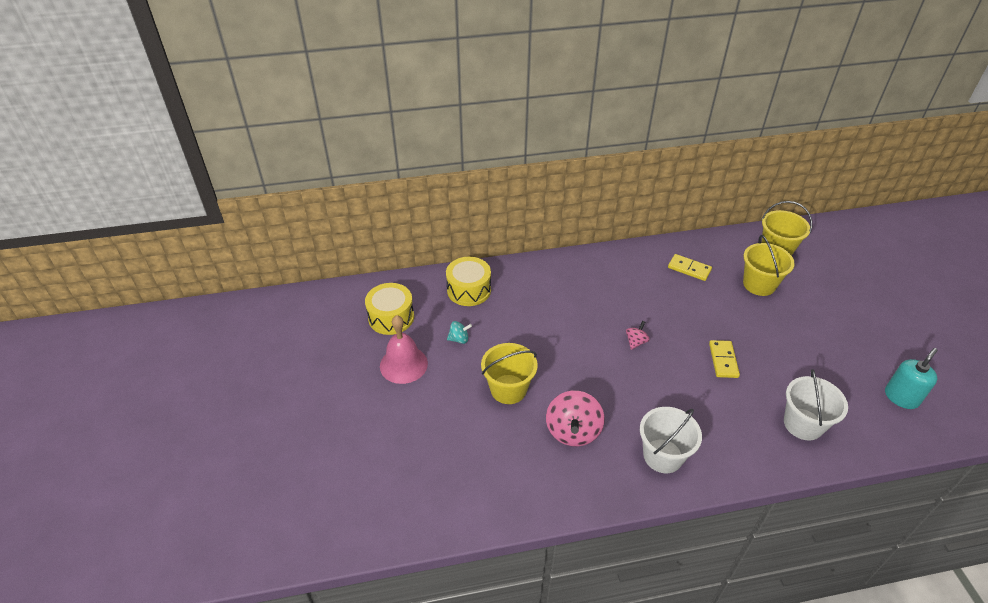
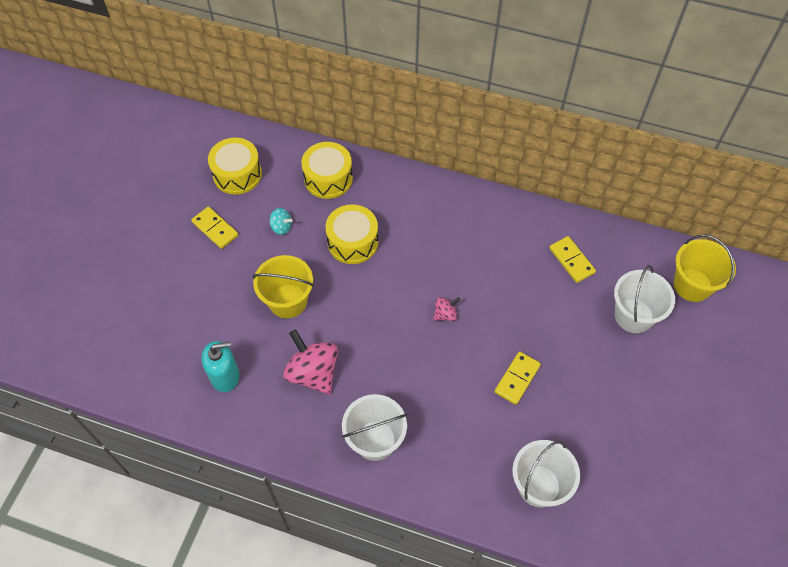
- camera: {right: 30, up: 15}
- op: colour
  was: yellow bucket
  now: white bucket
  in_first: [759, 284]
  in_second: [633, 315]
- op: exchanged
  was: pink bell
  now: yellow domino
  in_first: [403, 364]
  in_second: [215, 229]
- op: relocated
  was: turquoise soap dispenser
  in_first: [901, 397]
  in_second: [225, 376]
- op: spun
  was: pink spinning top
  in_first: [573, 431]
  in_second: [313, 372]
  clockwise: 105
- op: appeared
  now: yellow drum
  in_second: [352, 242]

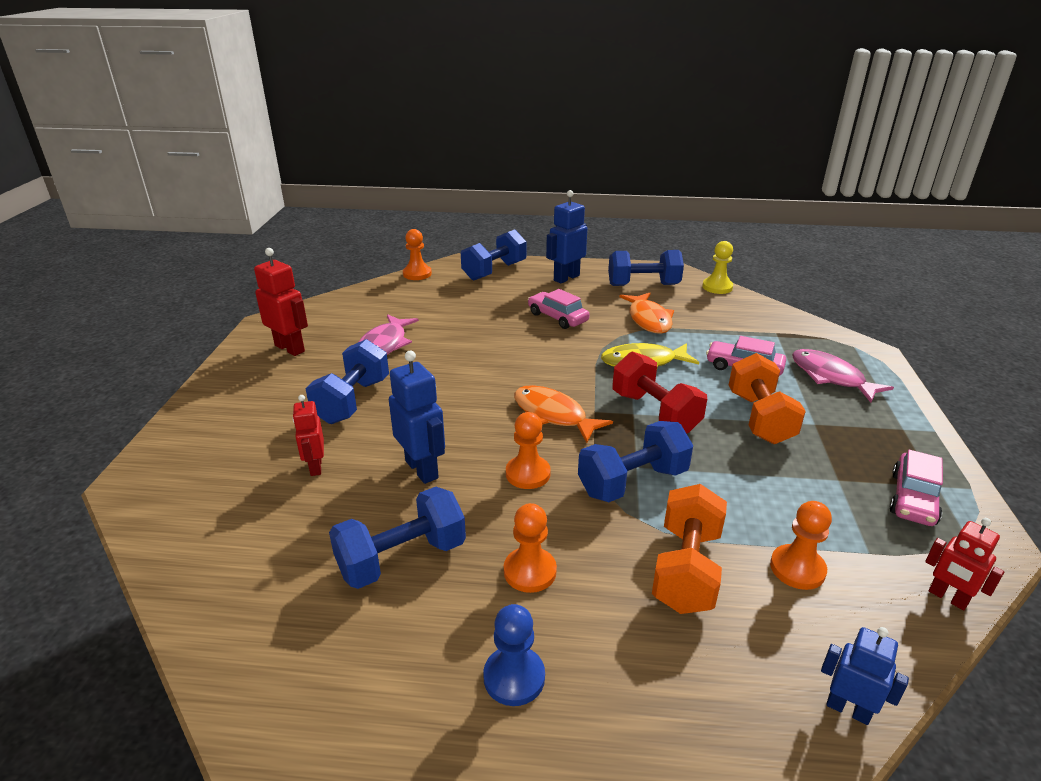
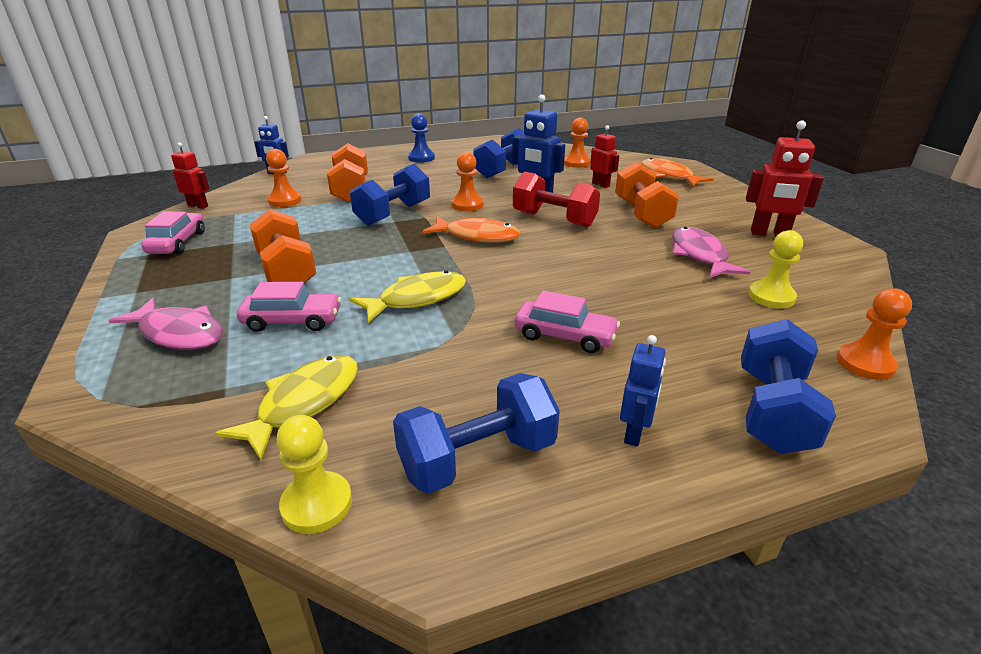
- camera: {right: 155, up: 0}
- op: size
  was: blue robot
  in_first: [566, 278]
  in_second: [634, 433]
  ratio: 0.64
- op: relocated
  was: orange fish
  in_first: [649, 319]
  in_second: [668, 176]
- op: colour
  was: blue dumbbell
  now: orange dumbbell
  in_first: [352, 401]
  in_second: [642, 214]
- op: relocated
  was: red dumbbell
  in_first: [655, 412]
  in_second: [554, 219]
- op: relocated
  was: orange pawn
  in_first: [530, 571]
  in_second: [576, 163]
- op: appeared
  now: yellow pawn
  in_second: [771, 297]
- op: appeared
  now: yellow fish
  in_second: [304, 402]

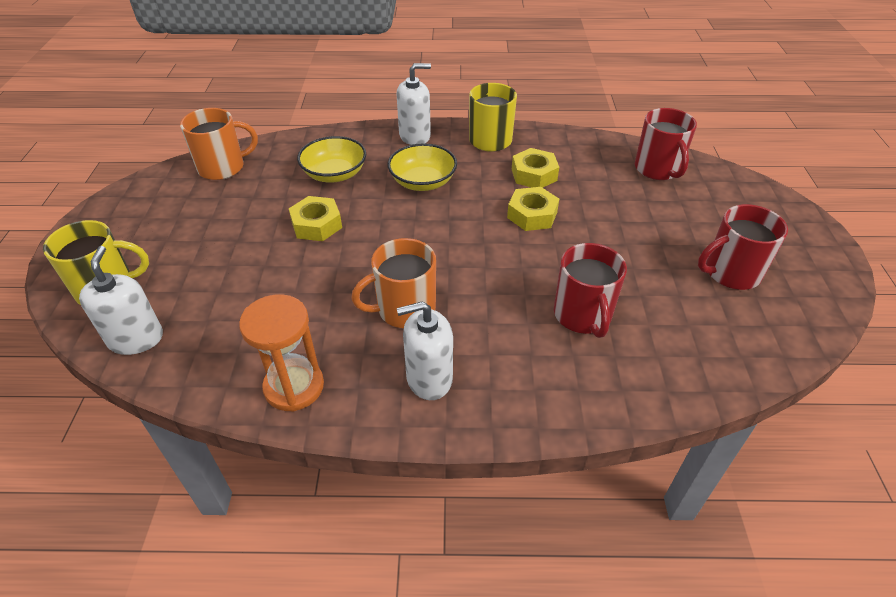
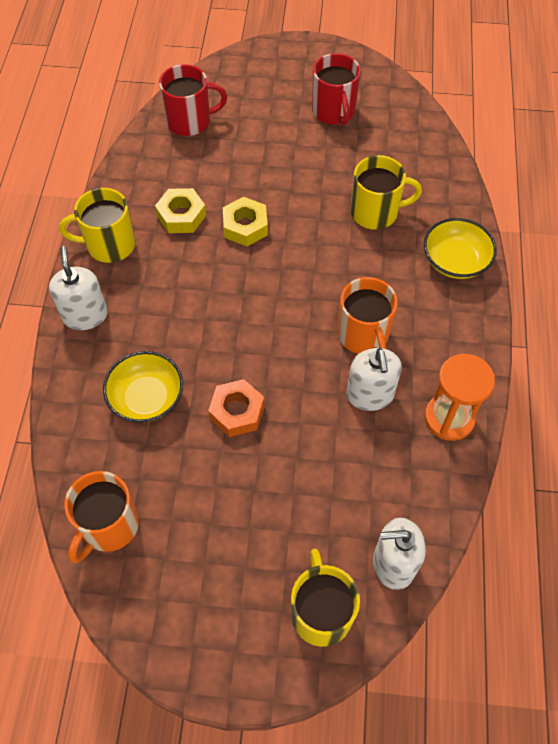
- camera: {right: -85, up: 15}
- op: spun
  was: orange mug
  in_first: [222, 167]
  in_second: [109, 526]
  clockwise: -135
- op: relocated
  was: yellow bowl
  in_first: [423, 182]
  in_second: [455, 261]
- op: colour
  was: yellow nut
  now: orange nut
  in_first: [317, 225]
  in_second: [237, 412]
- op: colour
  was: red mug
  now: yellow mug
  in_first: [582, 315]
  in_second: [375, 212]
- op: relocated
  was: white soap dispenser
  in_first: [429, 378]
  in_second: [370, 395]

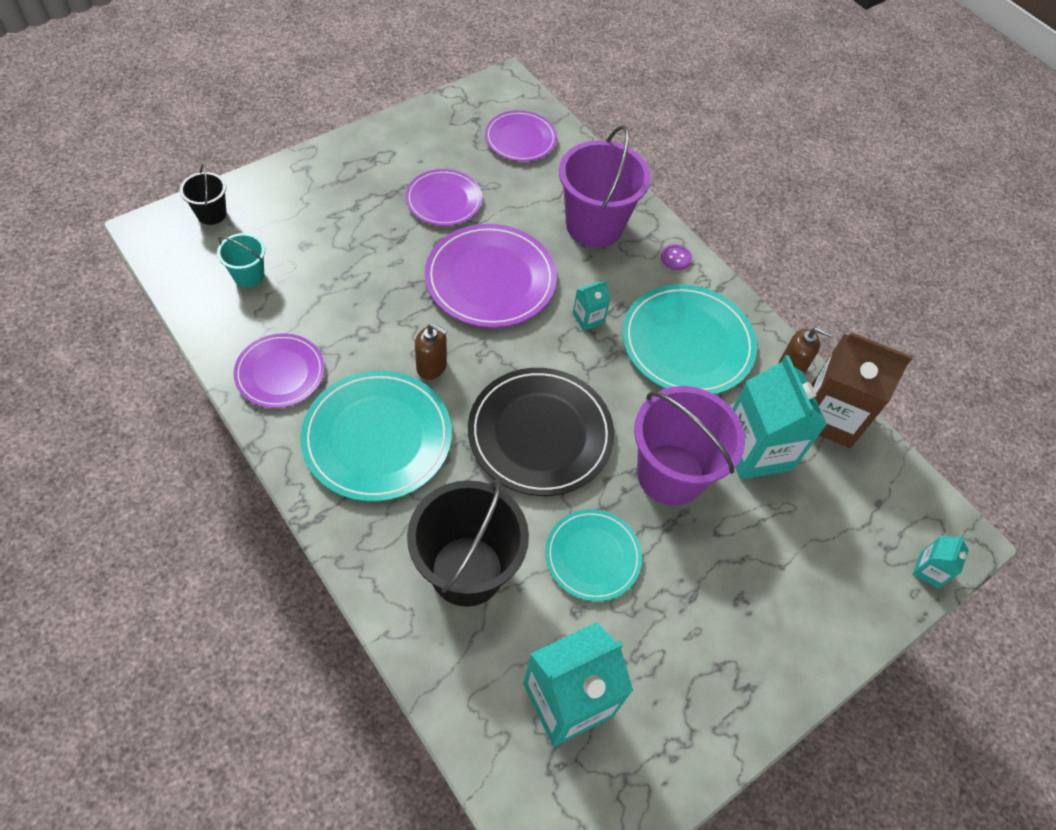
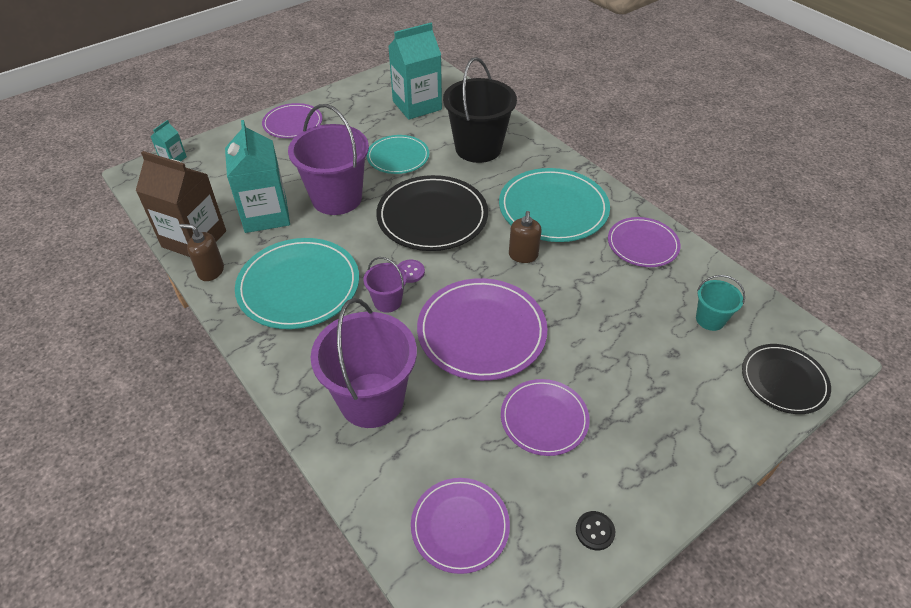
- camera: {right: -175, up: -10}
- op: exchanged
  was: black bucket
  now: black plate
  in_first: [211, 214]
  in_second: [784, 380]
- op: relocated
  was: purple button
  in_first: [675, 258]
  in_second: [410, 272]
- op: exchanged
  was: turquoise carton
  now: purple bucket
  in_first: [588, 318]
  in_second: [387, 301]
- op: spun
  was: brown soap dispenser
  in_first: [432, 366]
  in_second: [523, 255]
  clockwise: -105
- op: appeared
  now: purple plate
  in_second: [293, 123]
- op: appeared
  now: black button
  in_second: [595, 531]

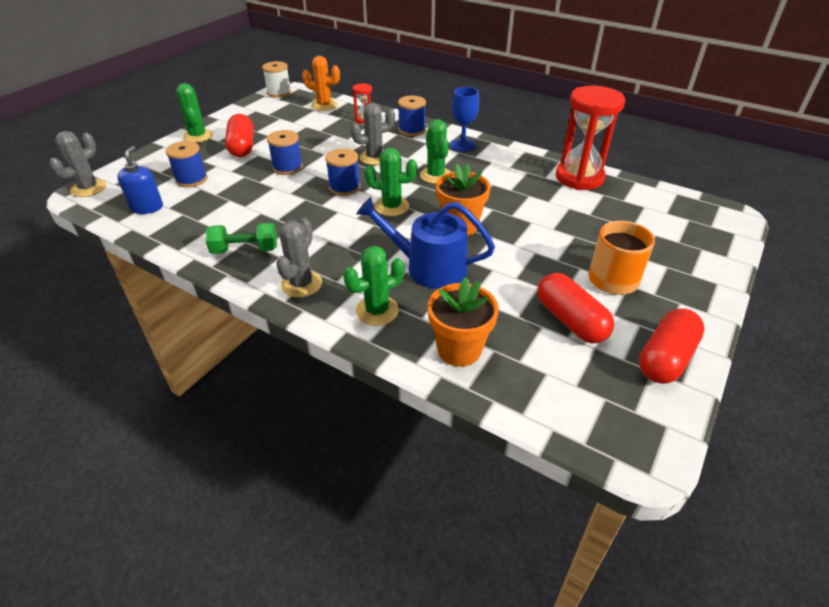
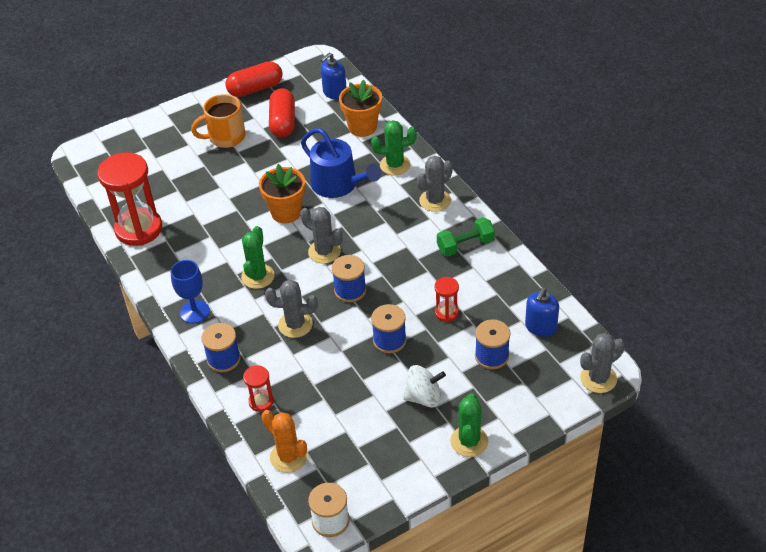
- camera: {right: -150, up: 5}
- op: exchanged
  was: red capsule
  now: white spinning top
  in_first: [242, 147]
  in_second: [424, 397]
- op: colour
  was: green cactus
  now: grey cactus
  in_first: [391, 206]
  in_second: [324, 252]
- op: spun
  was: green dumbbell
  in_first: [245, 250]
  in_second: [465, 245]
  clockwise: -45
- op: appeared
  now: blue soap dispenser
  in_second: [334, 92]
- op: appeared
  now: red hourglass
  in_second: [446, 313]

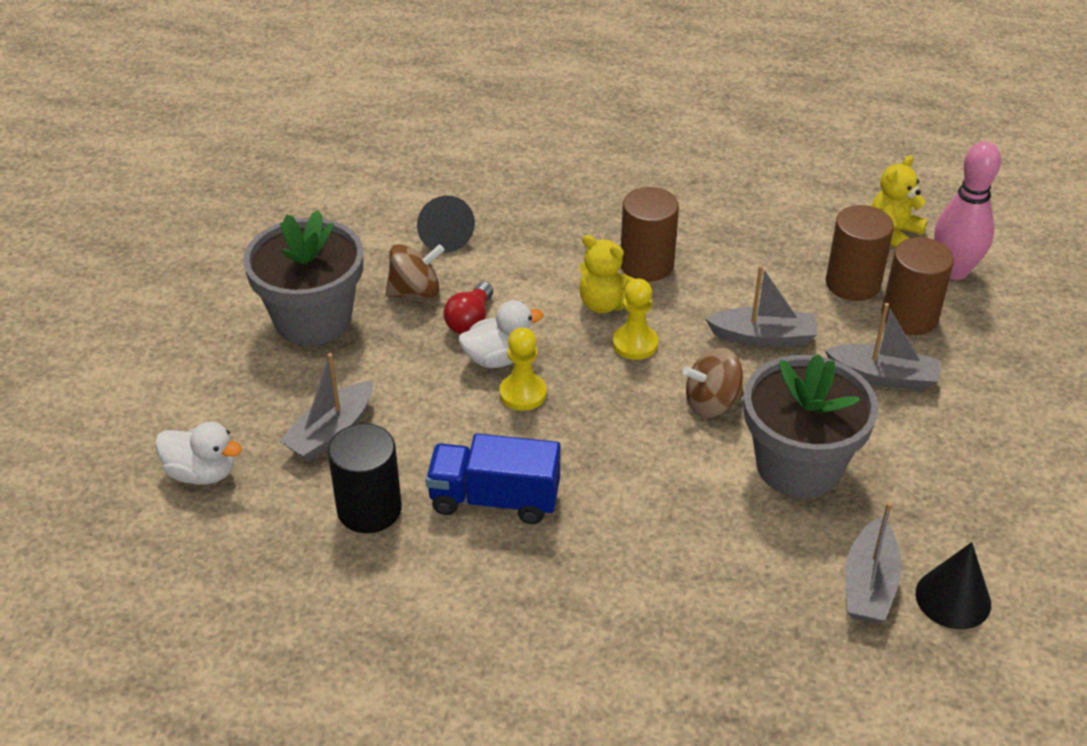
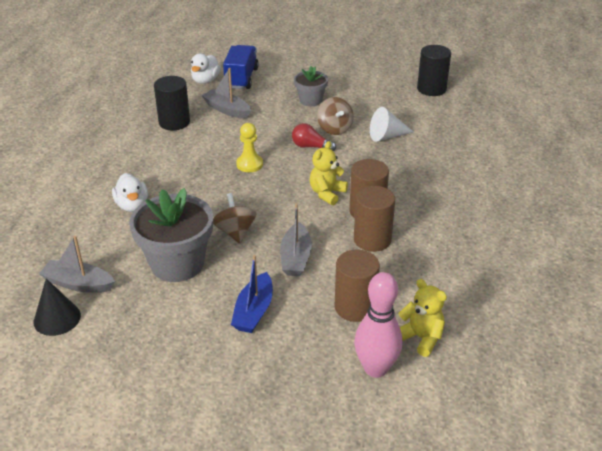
- camera: {right: 90, up: -5}
- op: colour
  was: black cone
  now: white cone
  in_first: [443, 235]
  in_second: [387, 136]
- op: size
  was: grey flower pot
  in_first: [313, 319]
  in_second: [310, 100]
  ratio: 0.55
- op: relocated
  was: brown cylinder
  in_first: [909, 317]
  in_second: [372, 239]
- op: missing
  was: yellow pawn
  in_first: [635, 344]
- op: relocated
  was: white duck
  in_first: [498, 358]
  in_second: [132, 205]
- op: colour
  was: grey boat
  now: blue boat
  in_first: [883, 376]
  in_second: [254, 311]
- op: relocated
  was: blue truck
  in_first: [494, 499]
  in_second: [241, 78]
- op: appeared
  now: black cylinder
  in_second: [431, 89]

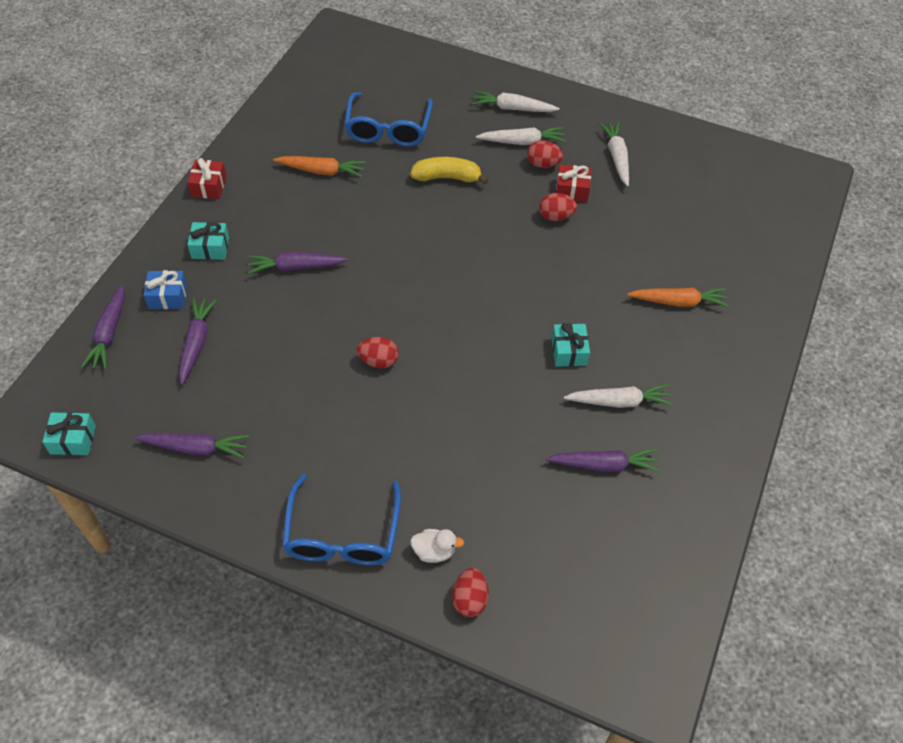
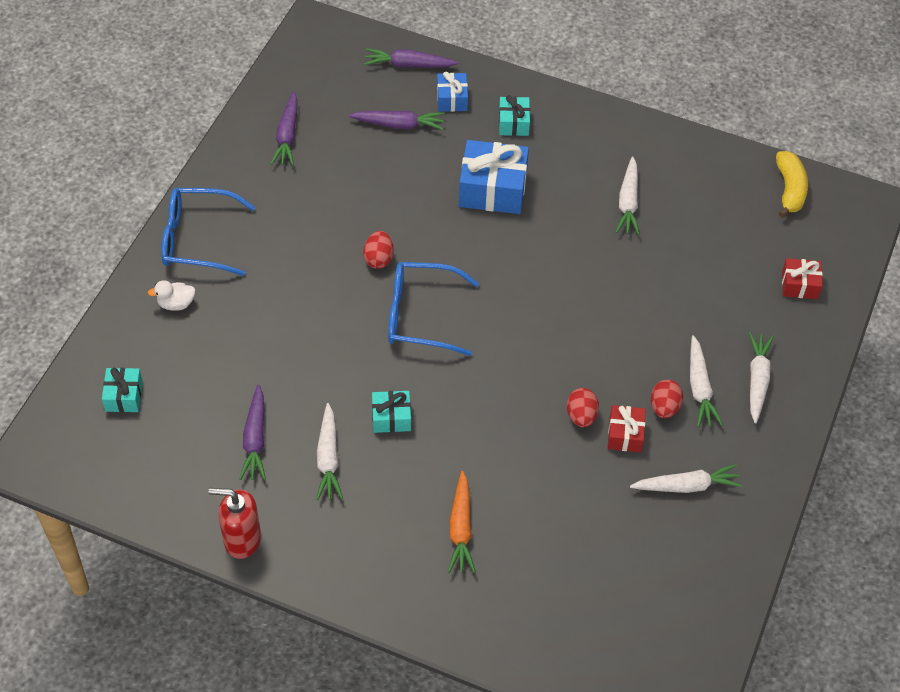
- camera: {right: 90, up: 0}
- op: relocated
  was: blue glasses
  in_first: [388, 129]
  in_second: [421, 315]
- op: colour
  was: orange carrot
  now: white carrot
  in_first: [321, 171]
  in_second: [628, 202]
- op: relocated
  was: yellow banana
  in_first: [447, 177]
  in_second: [789, 189]
- op: relocated
  was: red gift
  in_first: [209, 186]
  in_second: [799, 285]
- op: exchanged
  was: purple carrot
  now: blue gift
  in_first: [295, 267]
  in_second: [492, 189]
- op: relocated
  was: turquoise gift
  in_first: [73, 440]
  in_second: [124, 396]
- op: spun
  was: white duck
  in_first: [434, 551]
  in_second: [176, 304]
  clockwise: 75
- op: missing
  was: red egg
  in_first: [469, 599]
- op: appeared
  now: red soap dispenser
  in_second: [242, 539]

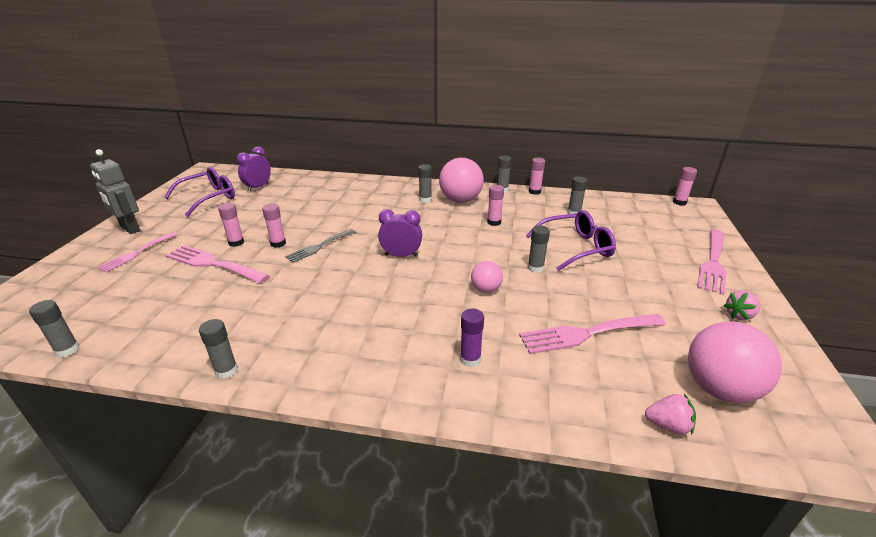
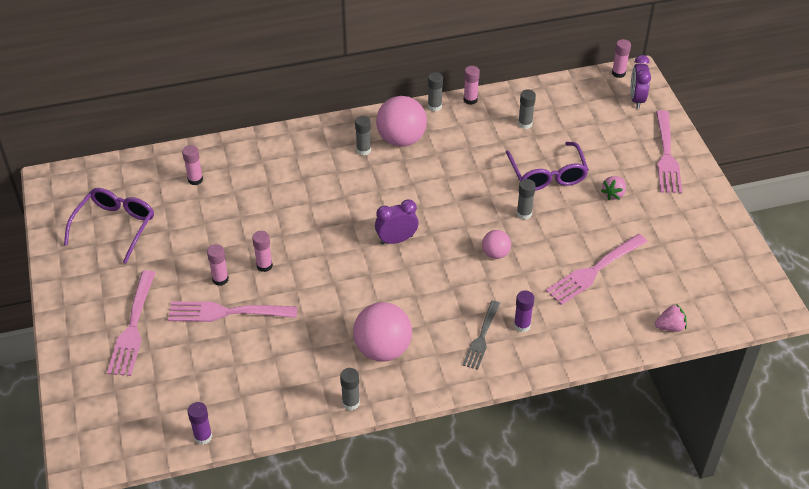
- camera: {right: -25, up: 15}
- op: relocated
  was: purple clock
  in_first: [258, 187]
  in_second: [636, 99]
- op: missing
  was: grey robot
  in_first: [129, 229]
- op: relocated
  was: pink glue stick
  in_first: [494, 222]
  in_second: [195, 180]
- op: spun
  was: purple glasses
  in_first: [576, 247]
  in_second: [547, 175]
  clockwise: 120
- op: relocated
  was: grey fork
  in_first: [319, 246]
  in_second: [481, 338]
- op: size
  was: pink fork
  in_first: [137, 253]
  in_second: [133, 327]
  ratio: 1.51
- op: relocated
  was: pink strawberry
  in_first: [739, 315]
  in_second: [613, 194]
- op: colour
  was: grey glue stick
  now: purple glue stick
  in_first: [67, 350]
  in_second: [203, 437]
- op: relocated
  was: pink ball
  in_first: [719, 389]
  in_second: [382, 349]

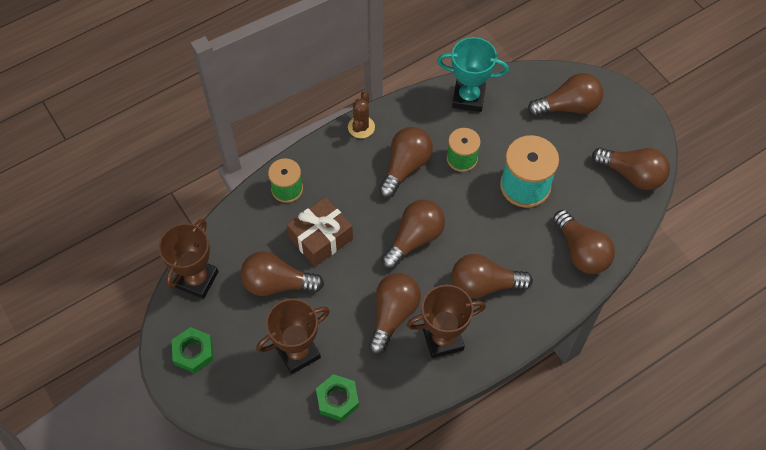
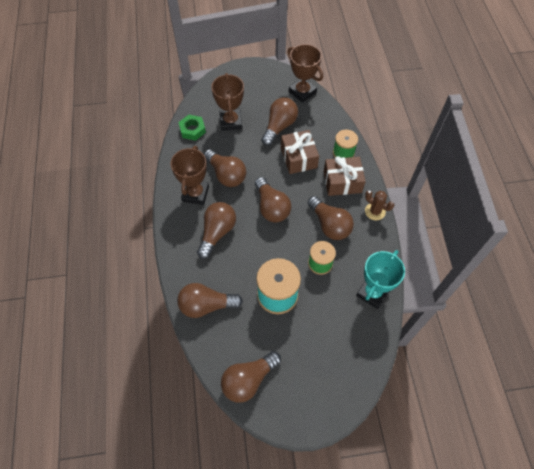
- camera: {right: 115, up: 0}
- op: missing
  was: brown light bulb
  in_first: [568, 106]
- op: missing
  was: green nut
  in_first: [193, 352]
- op: appeared
  now: brown gift
  in_second: [342, 182]

